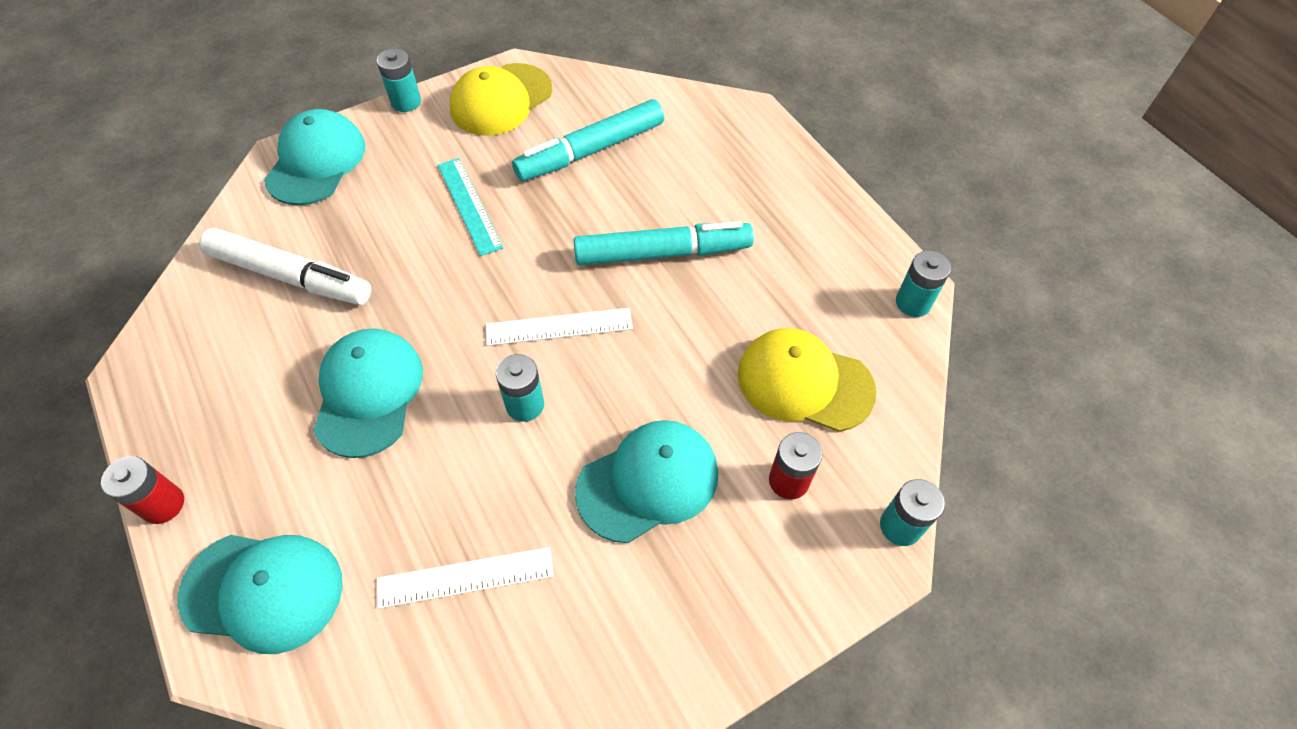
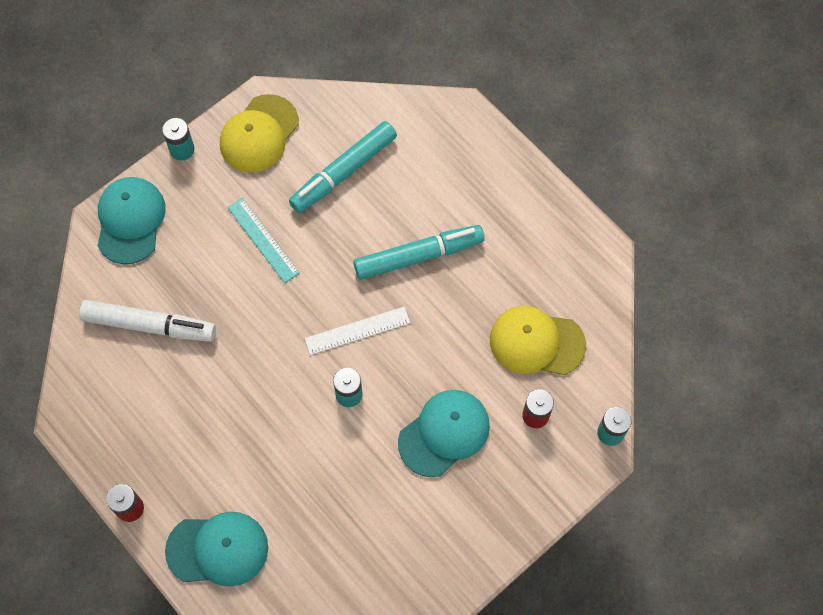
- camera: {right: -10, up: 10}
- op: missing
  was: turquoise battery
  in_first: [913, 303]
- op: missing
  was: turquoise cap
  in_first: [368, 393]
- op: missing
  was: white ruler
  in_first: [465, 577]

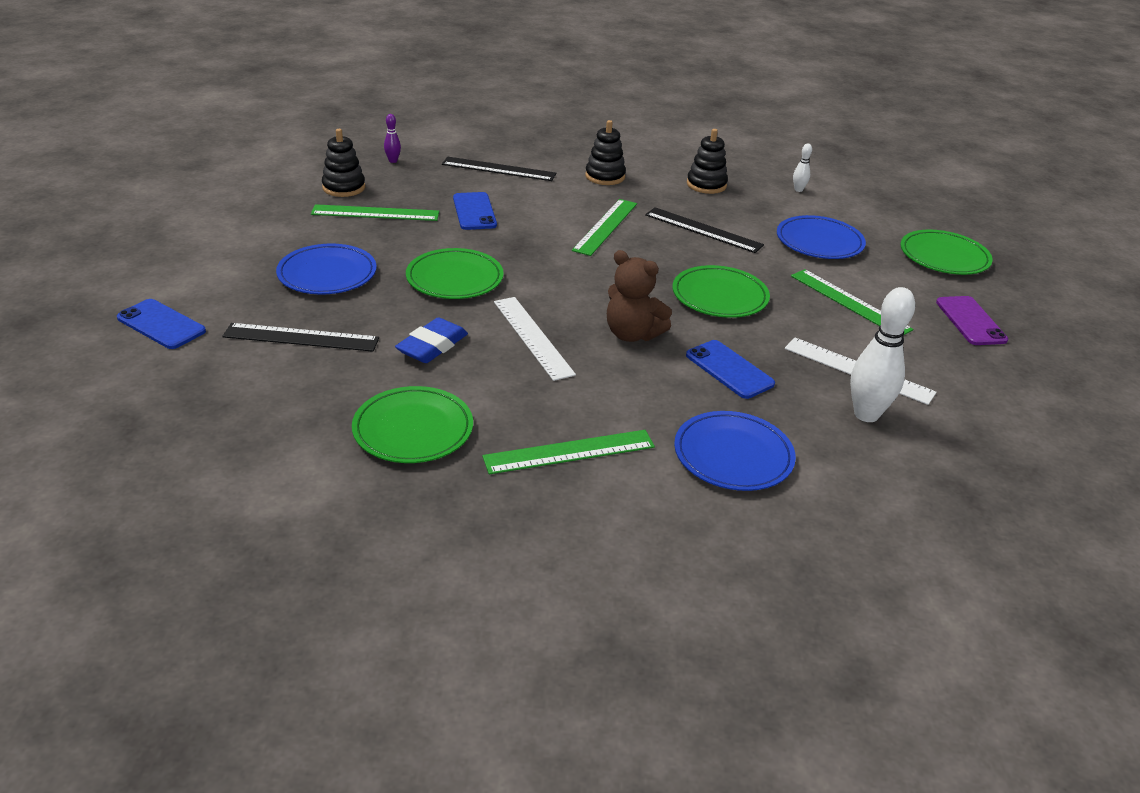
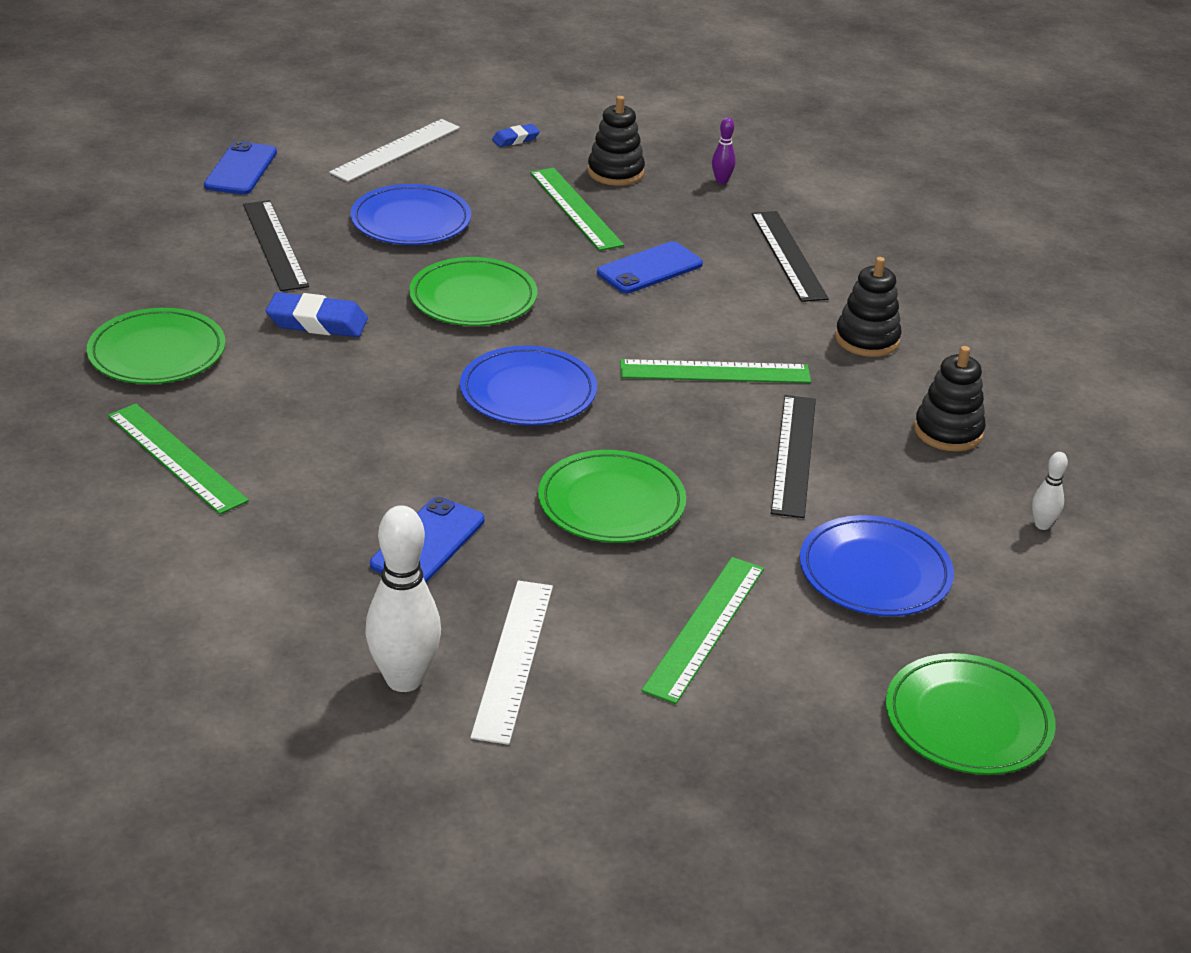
- camera: {right: 65, up: 0}
- op: missing
  was: brown teddy bear
  in_first: [632, 334]
- op: missing
  was: purple phone
  in_first: [970, 321]
- op: relocated
  was: white ruler
  in_first: [533, 337]
  in_second: [396, 150]
- op: relocated
  was: blue plate
  in_first: [733, 455]
  in_second: [528, 392]
- op: appeared
  now: blue eraser
  in_second: [515, 139]

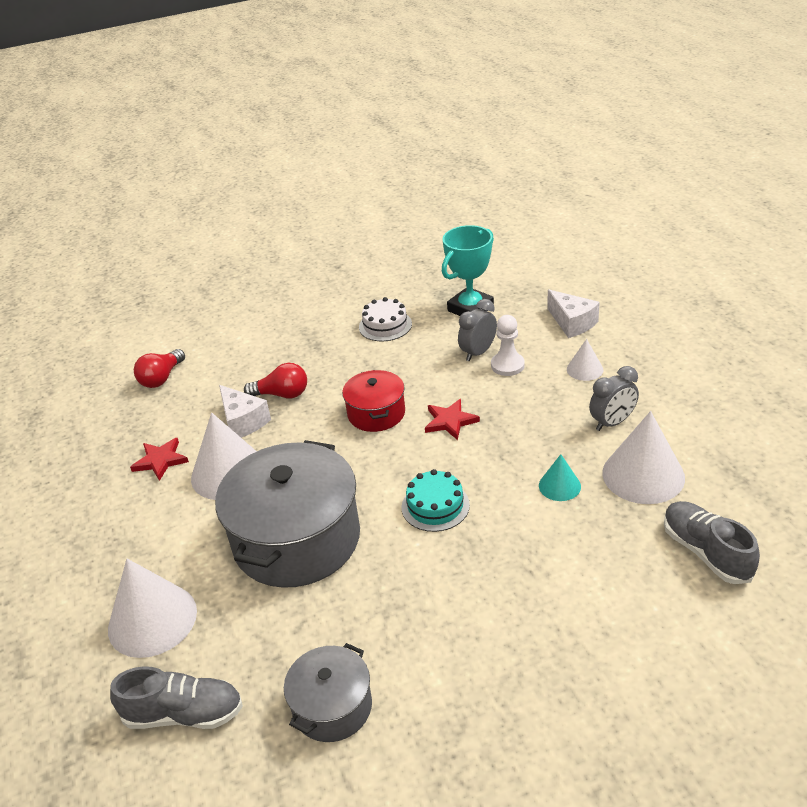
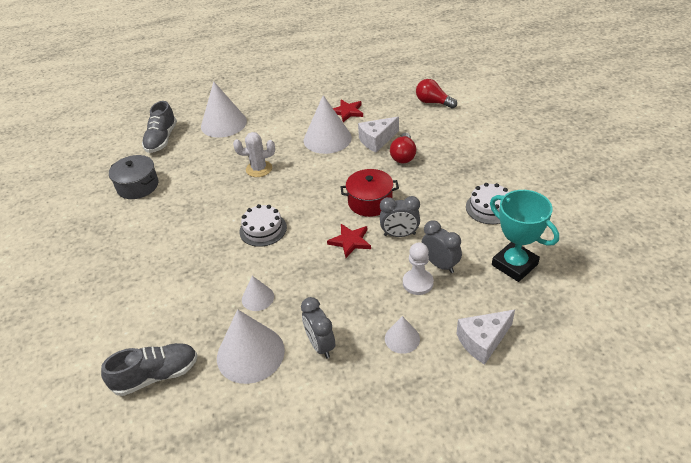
- camera: {right: 95, up: 5}
- op: exchanged
  was: grey pot
  now: white cactus
  in_first: [296, 539]
  in_second: [259, 169]
- op: colour
  was: turquoise cone
  now: white cone
  in_first: [559, 486]
  in_second: [257, 298]
- op: colour
  was: turquoise cake
  now: white cake
  in_first: [435, 506]
  in_second: [263, 229]
- op: appeared
  now: grey clock
  in_second: [399, 234]

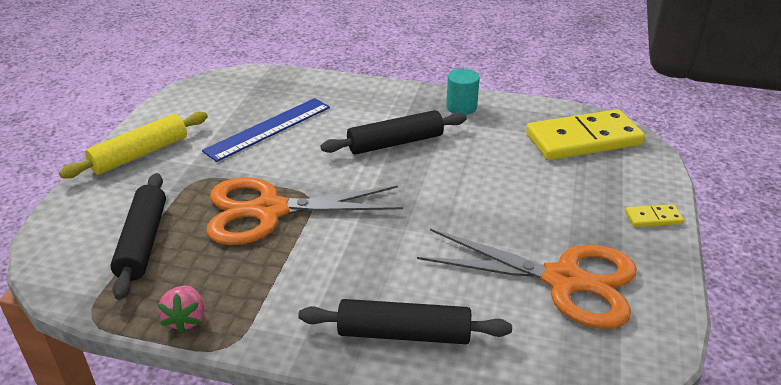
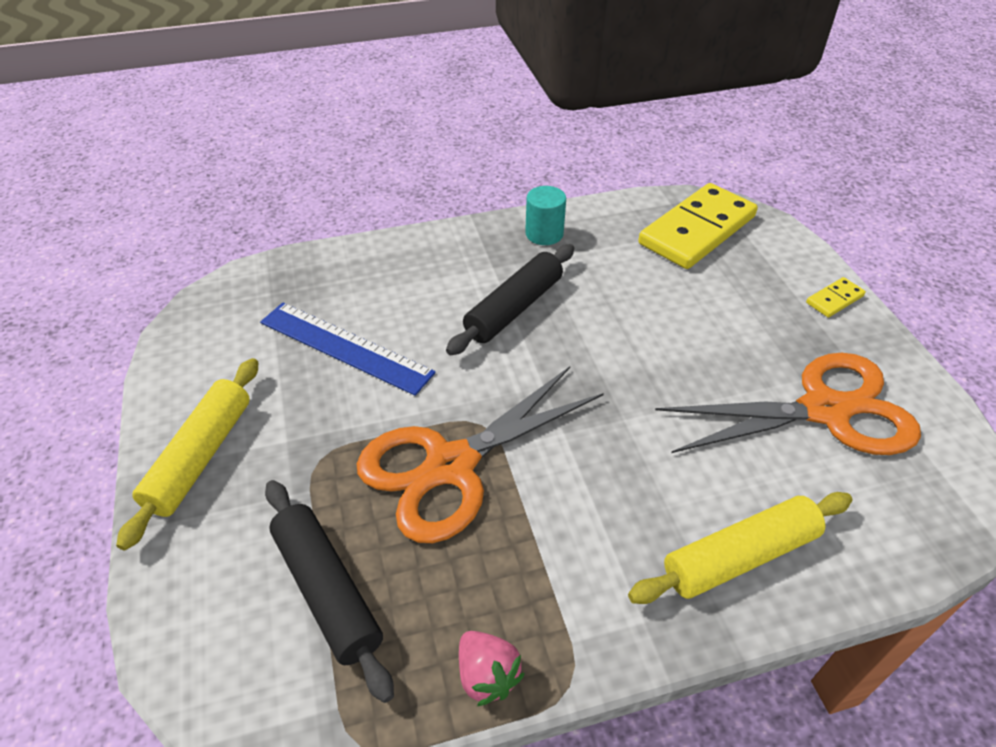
- camera: {right: -30, up: 10}
- op: spun
  was: blue ruler
  in_first: [268, 128]
  in_second: [345, 347]
  clockwise: -75
- op: colour
  was: black rolling pin
  now: yellow rolling pin
  in_first: [404, 334]
  in_second: [739, 557]

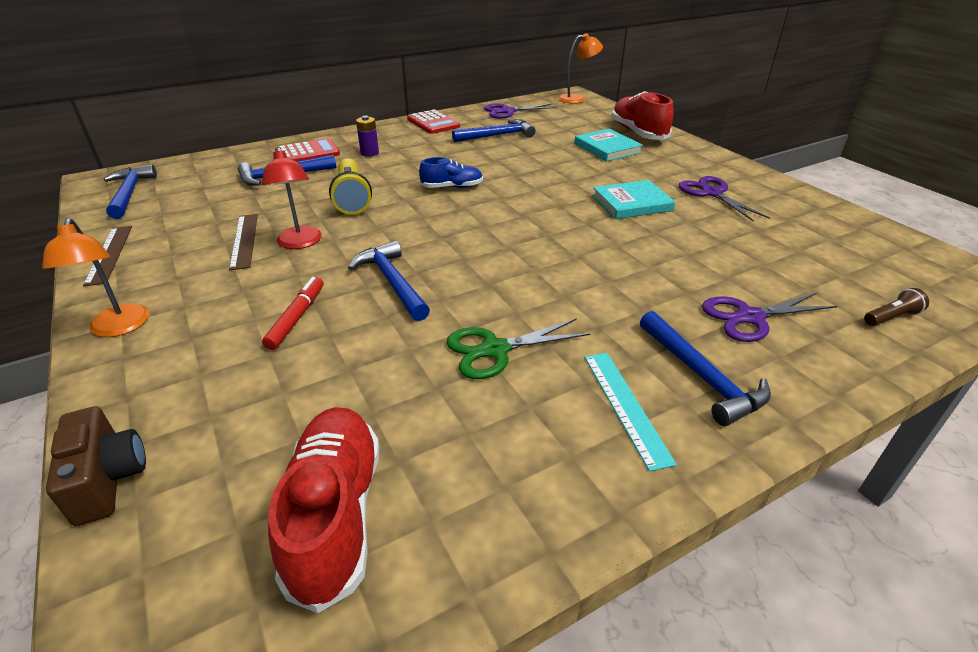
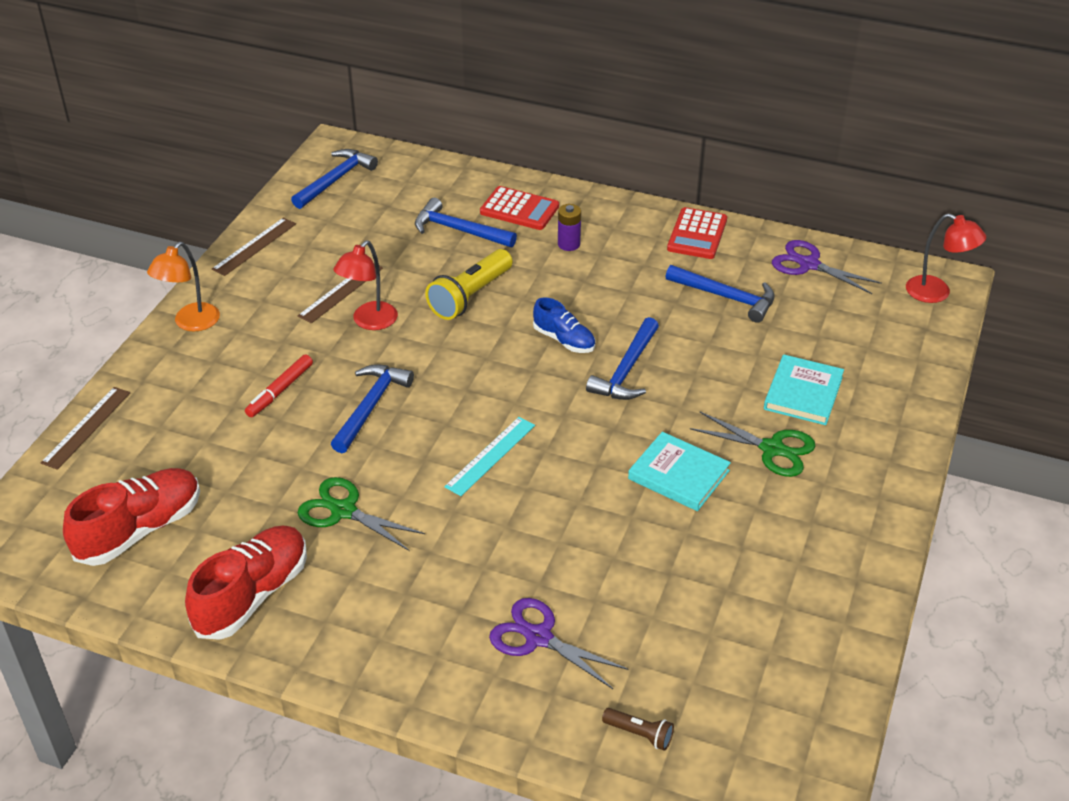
- camera: {right: 50, up: 5}
- op: colour
  was: orange lamp
  now: red lamp
  in_first: [577, 99]
  in_second: [937, 293]
- op: relocated
  was: red shoe
  in_first: [638, 133]
  in_second: [252, 595]
- op: missing
  was: purple scissors
  in_first: [711, 193]
- op: spun
  was: red marker
  in_first: [296, 317]
  in_second: [280, 391]
  clockwise: 150
- op: relocated
  was: blue hammer
  in_first: [701, 376]
  in_second: [626, 370]
- op: relocated
  was: turquoise ruler
  in_first: [626, 406]
  in_second: [490, 456]
- op: exchanged
  was: brown camera
  now: brown ruler
  in_first: [108, 479]
  in_second: [87, 427]
- op: appeared
  now: green scissors
  in_second: [772, 449]

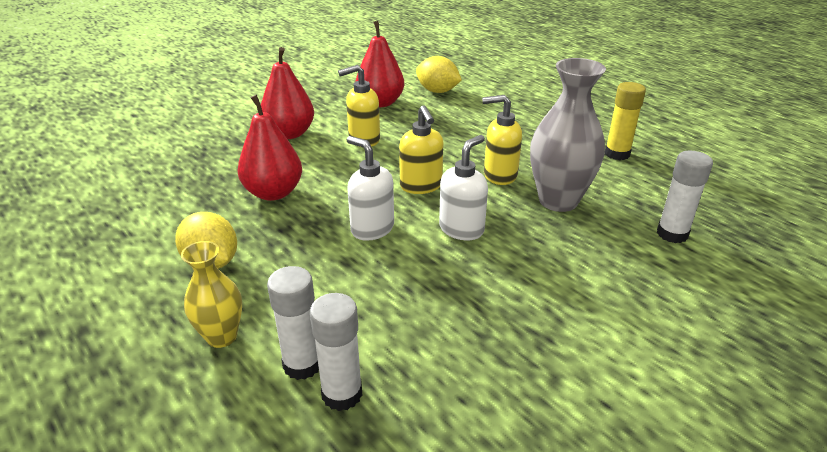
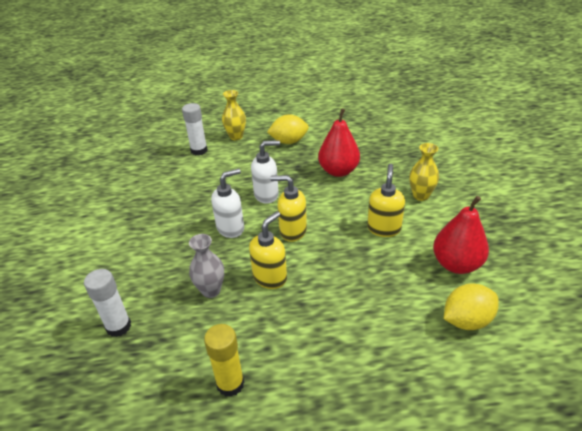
- camera: {right: 125, up: 5}
- op: exchanged
  was: red pear
  now: yellow vase
  in_first: [289, 134]
  in_second: [420, 196]
- op: size
  was: grey vase
  in_first: [558, 201]
  in_second: [211, 290]
  ratio: 0.58
- op: spun
  was: white soap dispenser
  in_first: [461, 229]
  in_second: [231, 228]
  clockwise: -105
- op: missing
  was: white glue stick
  in_first: [342, 394]

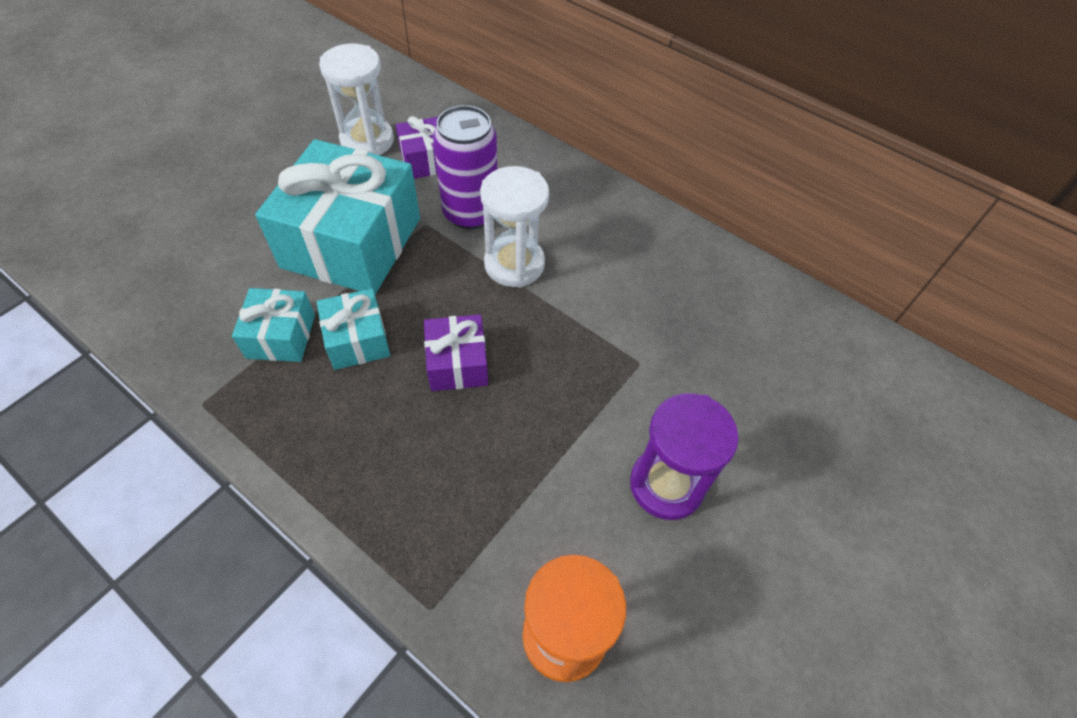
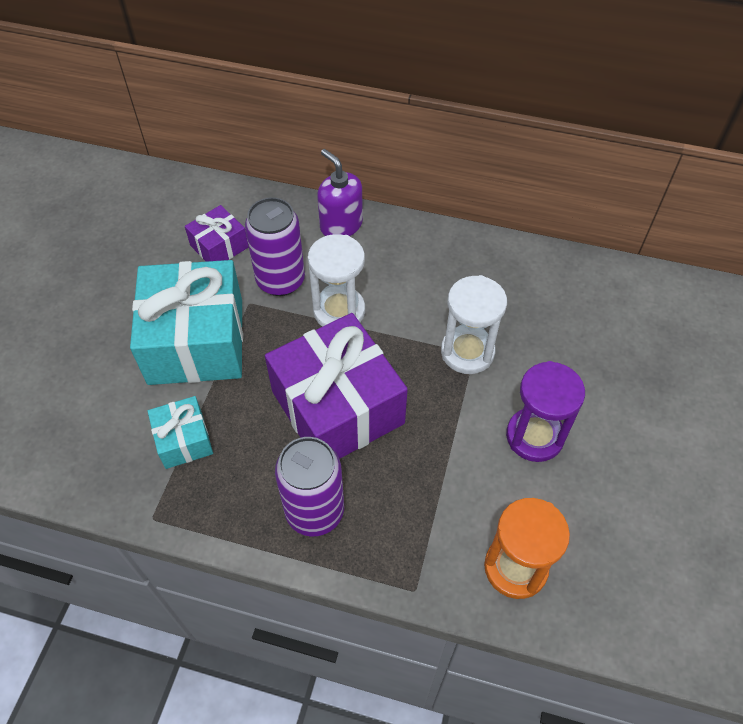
- camera: {right: -20, up: 0}
- op: relocated
  was: white hourglass
  in_first: [367, 140]
  in_second: [467, 352]
- op: missing
  was: turquoise gift
  in_first: [357, 340]
- op: size
  was: purple gift
  in_first: [457, 363]
  in_second: [337, 407]
  ratio: 2.06
- op: appeared
  now: purple soap dispenser
  in_second: [341, 225]
- op: appeared
  now: purple can
  in_second: [314, 511]

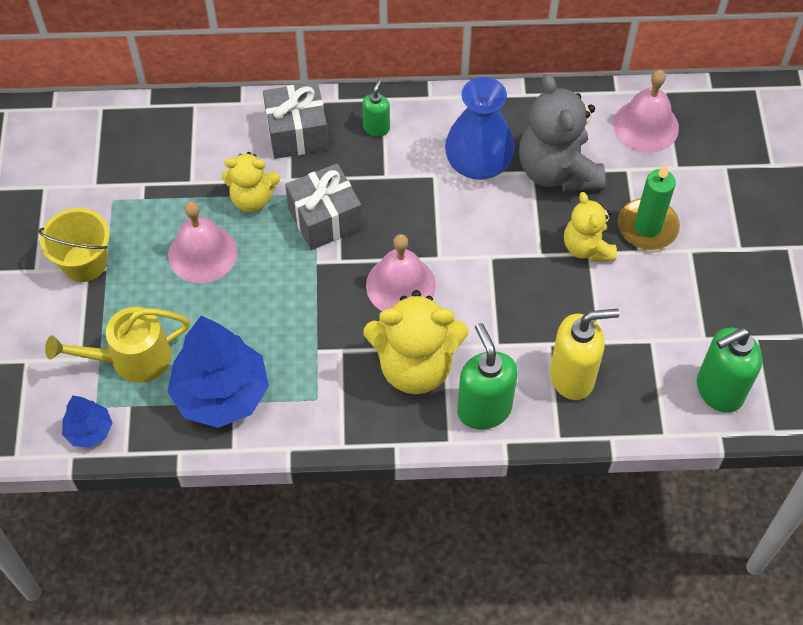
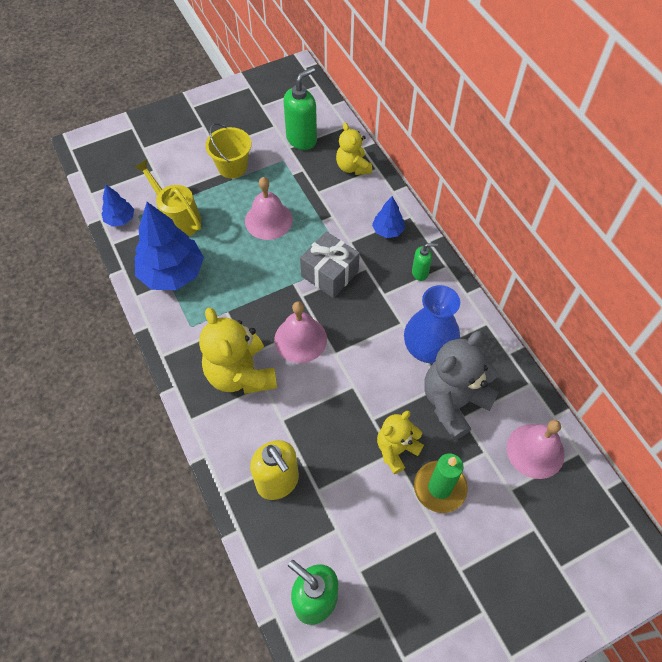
- camera: {right: 65, up: 0}
- op: exchanged
  was: grey gift
  now: blue tree
  in_first: [297, 133]
  in_second: [388, 230]
- op: relocated
  was: yellow teddy bear
  in_first: [252, 198]
  in_second: [353, 167]
- op: relocated
  was: green soap dispenser
  in_first: [484, 409]
  in_second: [302, 139]

